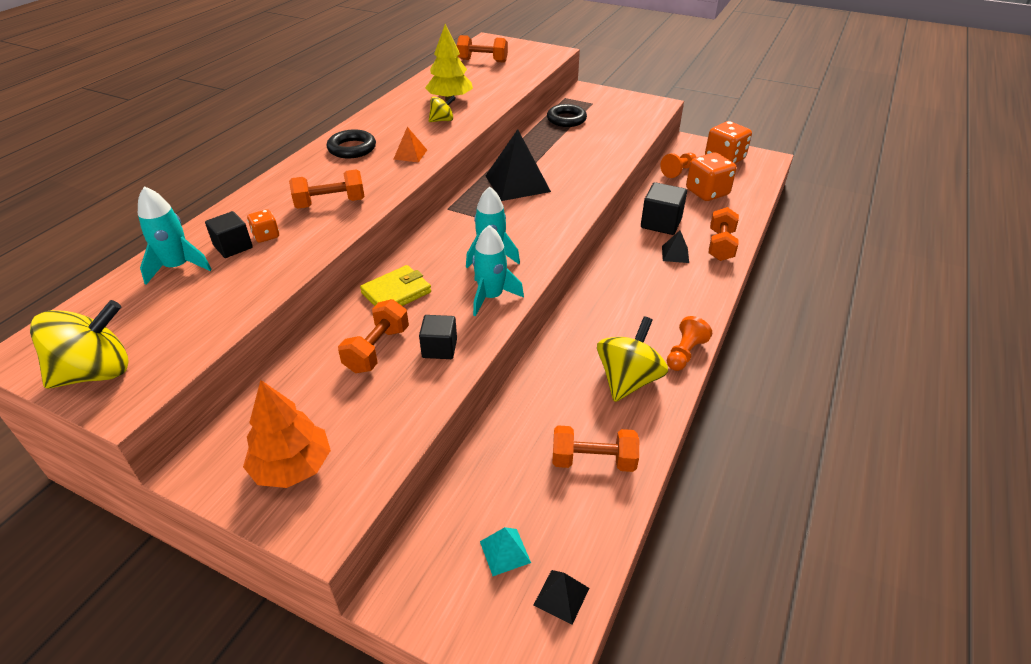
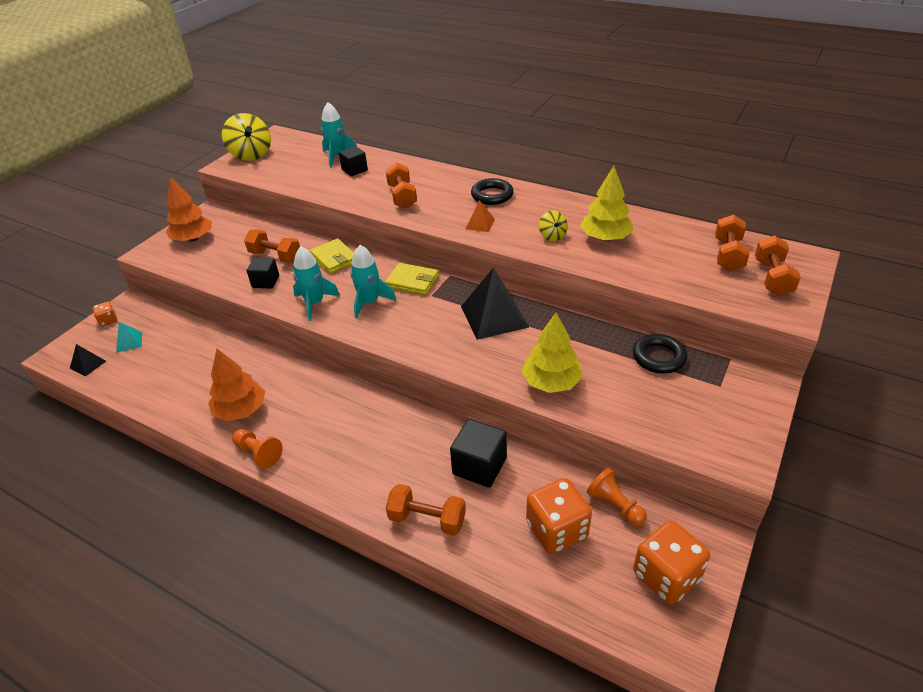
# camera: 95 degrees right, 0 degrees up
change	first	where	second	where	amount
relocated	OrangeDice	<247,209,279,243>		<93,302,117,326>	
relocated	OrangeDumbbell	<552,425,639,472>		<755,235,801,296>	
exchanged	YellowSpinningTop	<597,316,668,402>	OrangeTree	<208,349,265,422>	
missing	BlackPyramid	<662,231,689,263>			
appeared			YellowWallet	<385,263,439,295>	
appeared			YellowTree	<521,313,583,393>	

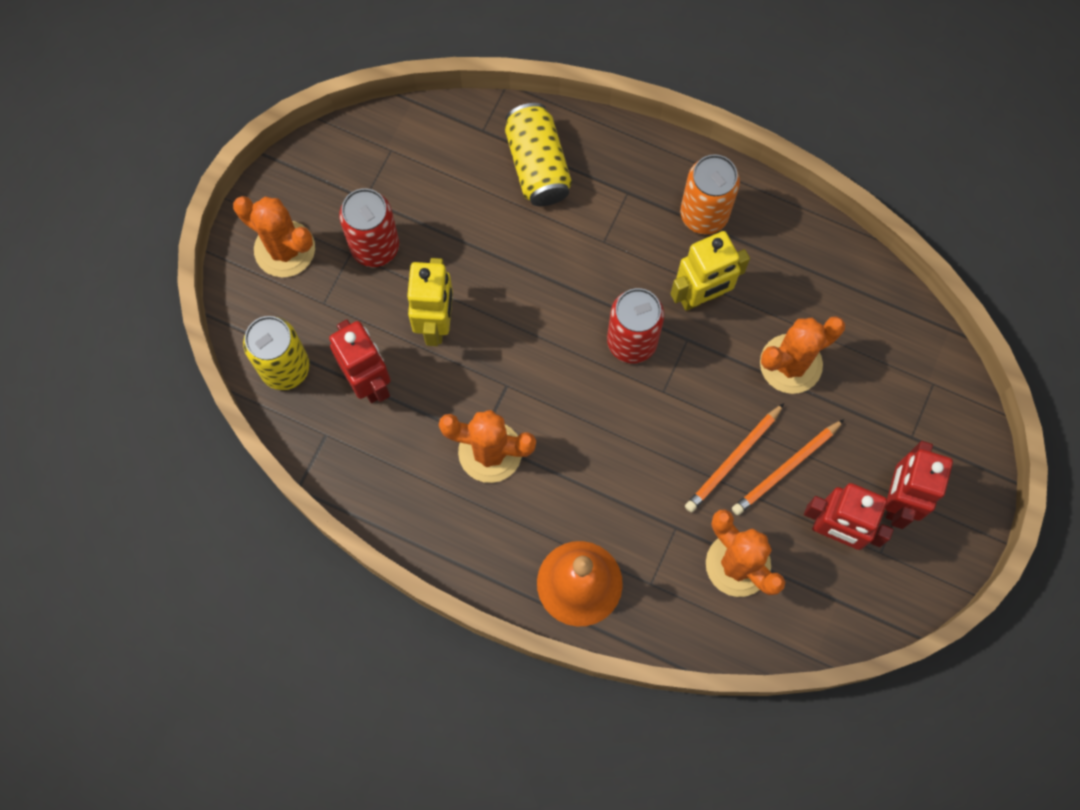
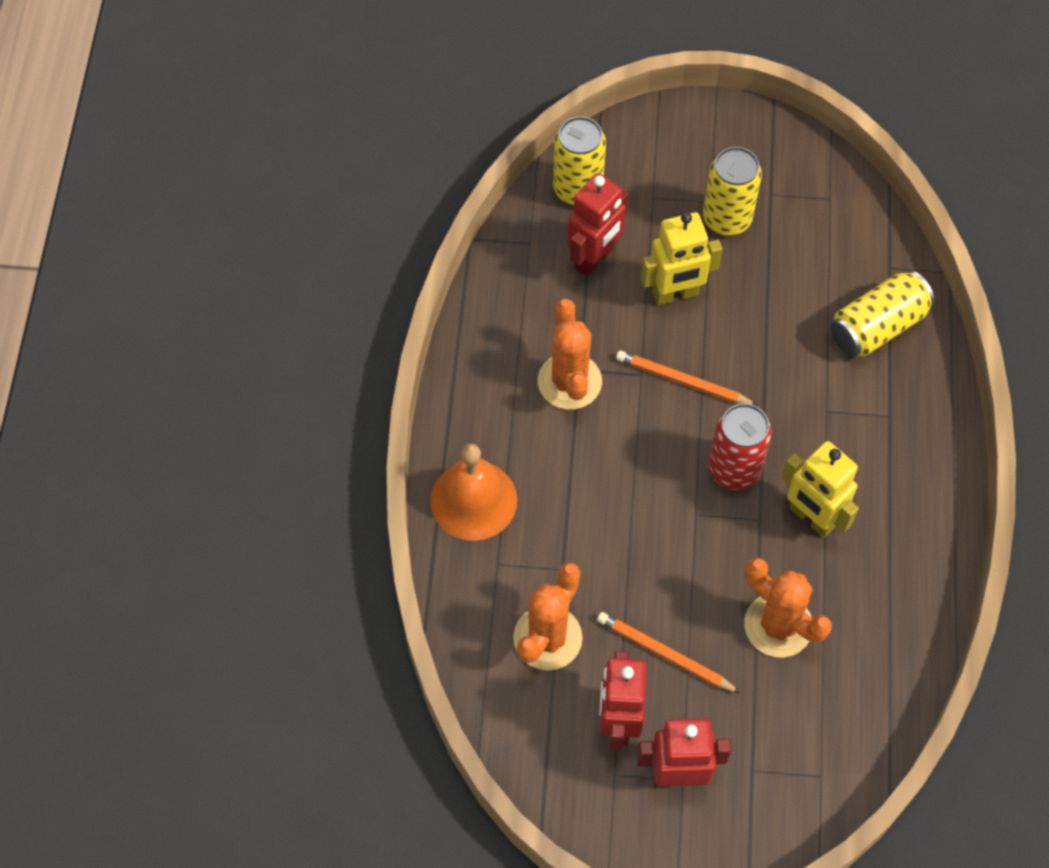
# camera: 70 degrees right, 10 degrees down
change	first	where	second	where	amount
missing	OrangeCactus	<233,196,315,277>			
colour	RedCan	<339,188,399,267>	YellowCan	<703,147,762,236>	
missing	OrangeCan	<680,154,740,234>			
relocated	OrangePencil	<685,403,784,512>		<616,350,758,406>	

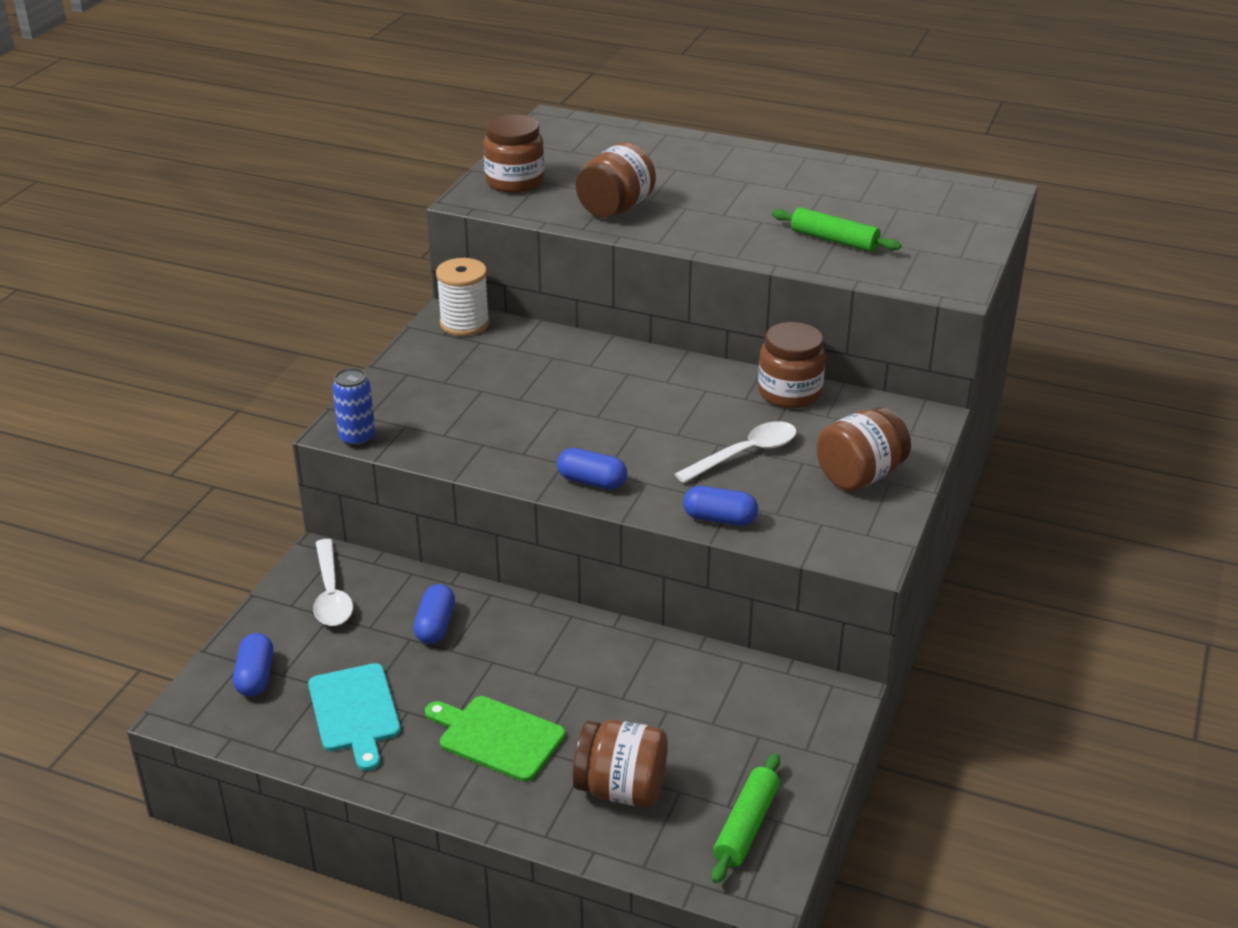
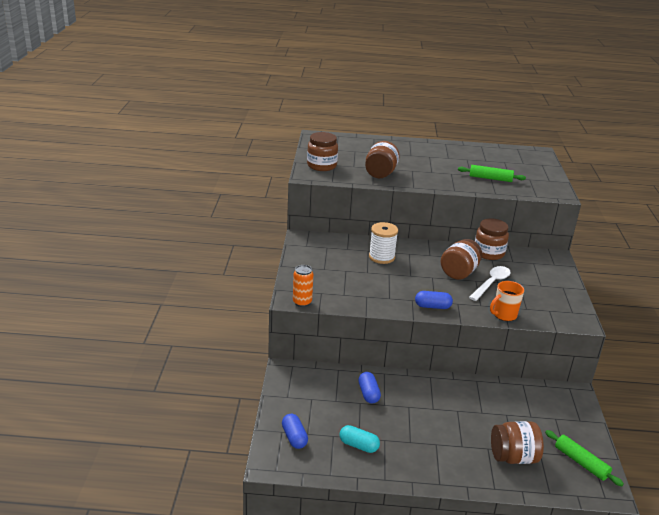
# camera: 20 degrees left, 5 degrees down
change	first	where	second	where	amount
exchanged	TurquoiseCuttingBoard	<308,663,401,771>	TurquoiseCapsule	<340,425,380,453>	
missing	WhiteSpoon	<313,539,353,626>			
colour	BlueCan	<332,368,375,447>	OrangeCan	<293,265,313,307>	
missing	GreenCuttingBoard	<425,696,565,782>			
relocated	WhiteSpool	<436,258,490,336>		<369,222,398,264>	
exchanged	BlueCapsule	<683,486,758,526>	OrangeMug	<490,281,524,321>	
spun	GreenRollingPin	<712,753,780,884>		<545,430,624,486>	45 degrees counterclockwise
relocated	BrownJar	<816,407,911,491>		<441,239,482,280>	

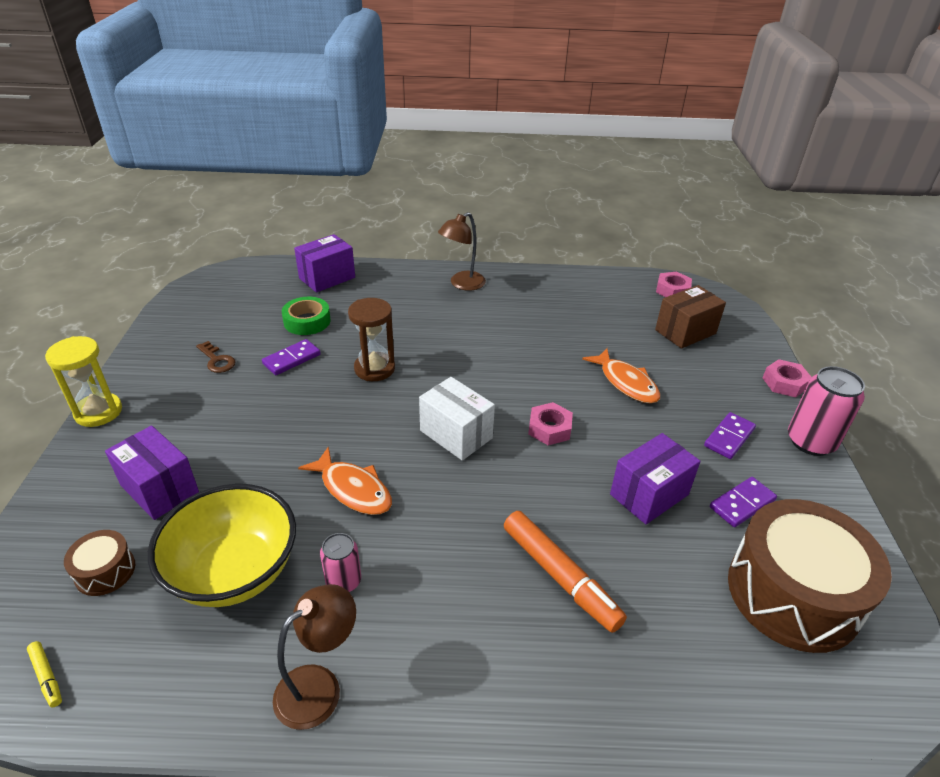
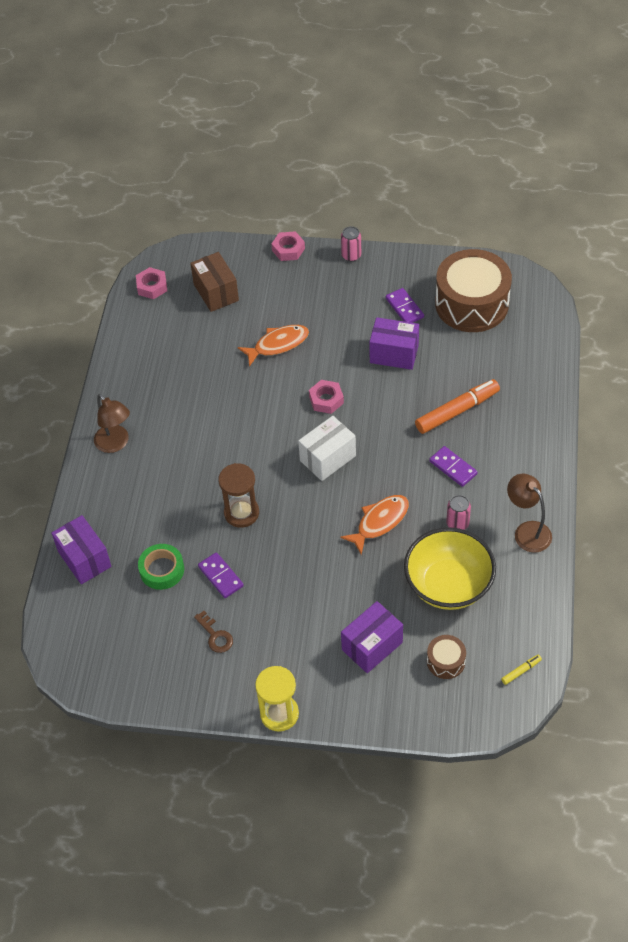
# camera: 80 degrees left, 15 degrees up
change	first	where	second	where	amount
spun	BrownKey	<196,341,236,373>		<194,611,233,653>	90 degrees clockwise
spun	PurpleBox	<610,433,700,524>		<369,317,419,370>	45 degrees counterclockwise
relocated	PurpleDomino	<704,412,756,459>		<429,446,478,487>	
size	PinkCan	<788,366,865,456>		<341,226,361,261>	x0.58

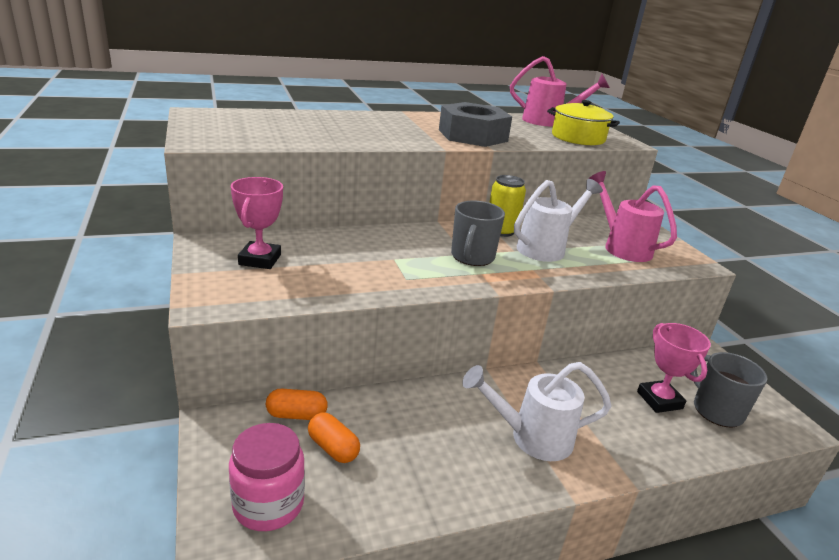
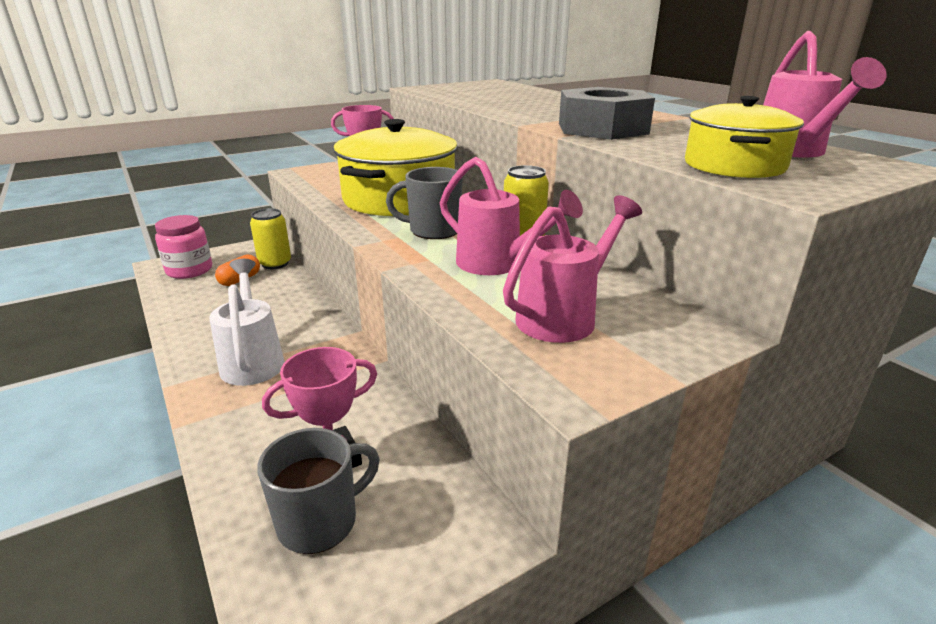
# camera: 80 degrees right, 0 degrees up
change	first	where	second	where	amount
exchanged	OrangeCapsule	<266,389,328,420>	YellowCan	<250,208,291,269>	
colour	WhiteWateringCan	<514,179,603,262>	PinkWateringCan	<440,157,583,275>	
appeared			YellowPot	<333,119,458,216>	

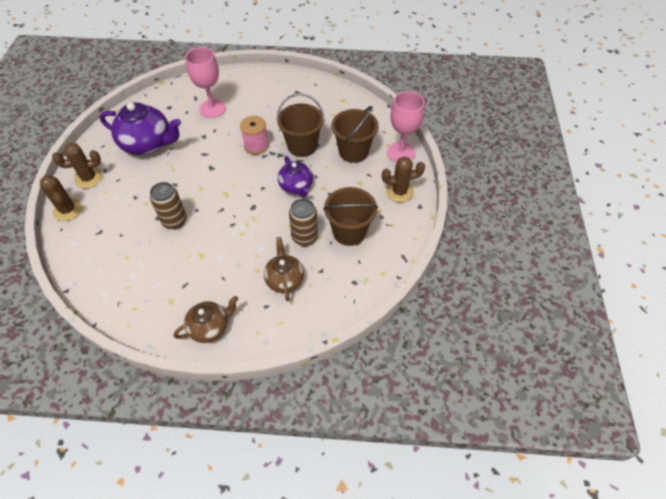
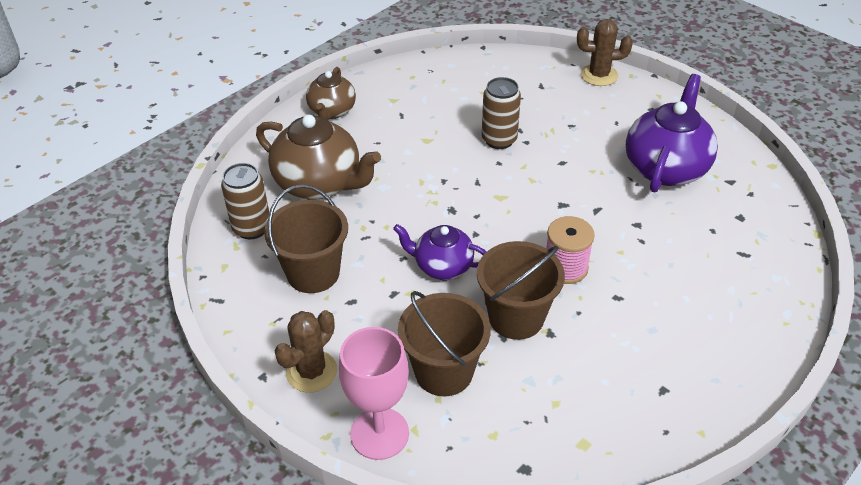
# camera: 130 degrees right, 10 degrees down
change	first	where	second	where	amount
missing	BrownCactus	<52,143,103,188>			
spun	PurpleTeapot	<100,102,181,155>		<626,74,718,193>	150 degrees clockwise
missing	PinkGoblet	<185,47,226,118>			
size	BrownTeapot	<264,237,304,301>		<256,115,381,200>	x1.65
relocated	BrownCan	<289,199,318,246>		<221,163,269,239>	

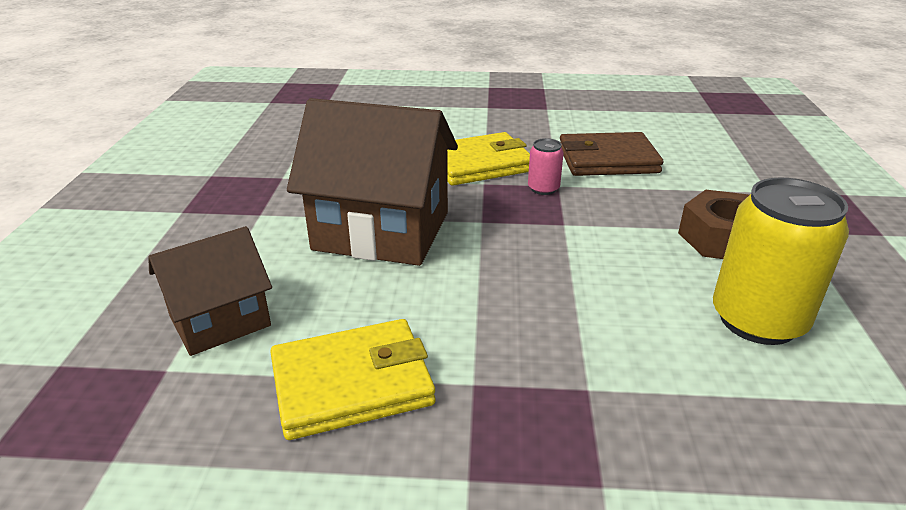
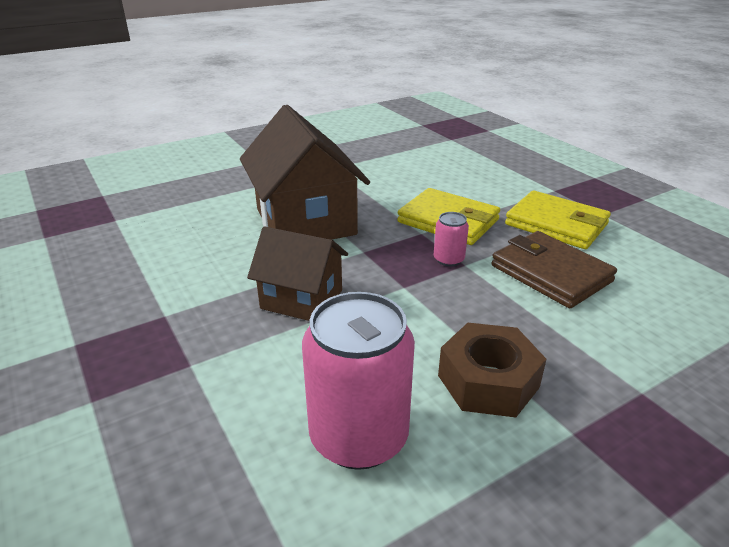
# camera: 55 degrees right, 0 degrees up
change	first	where	second	where	amount
relocated	BrownHouse	<148,226,272,356>		<247,227,348,321>	
relocated	YellowWallet	<270,319,436,440>		<505,190,611,249>	
colour	YellowCan	<713,178,849,345>	PinkCan	<302,292,415,470>	

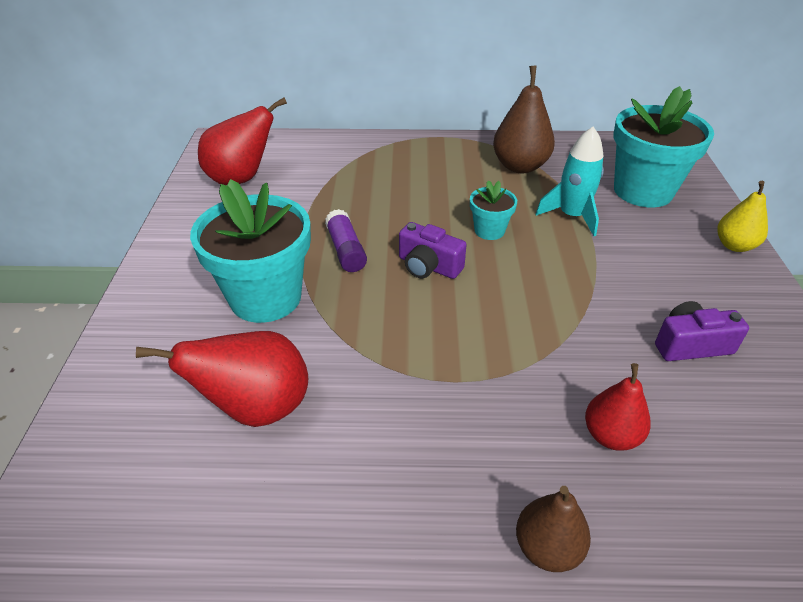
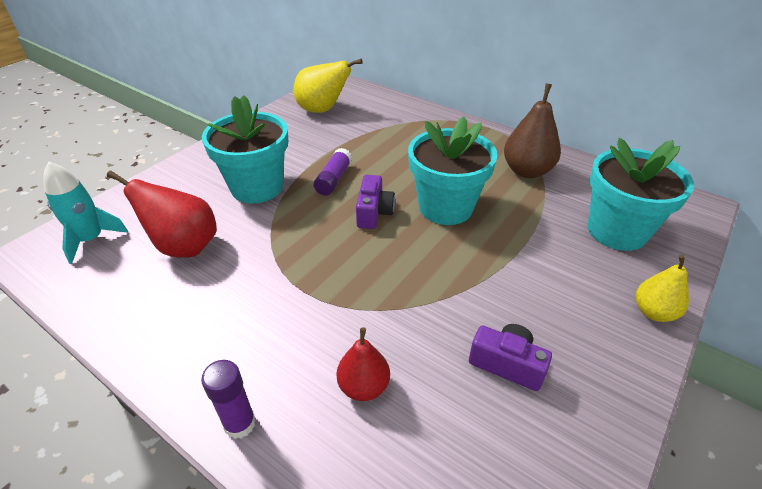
# camera: 35 degrees right, 0 degrees up
change	first	where	second	where	amount
colour	RedPear	<198,97,287,185>	YellowPear	<294,59,362,113>	
spun	PurpleCamera	<399,222,467,279>		<356,175,395,229>	150 degrees counterclockwise
size	TurquoiseFlowerPot	<470,180,517,240>		<408,117,498,225>	x2.06
exchanged	BrownPear	<516,486,591,572>	PurpleGlueStick	<201,360,256,439>	
relocated	TurquoiseRocket	<536,127,604,236>		<43,162,128,264>	

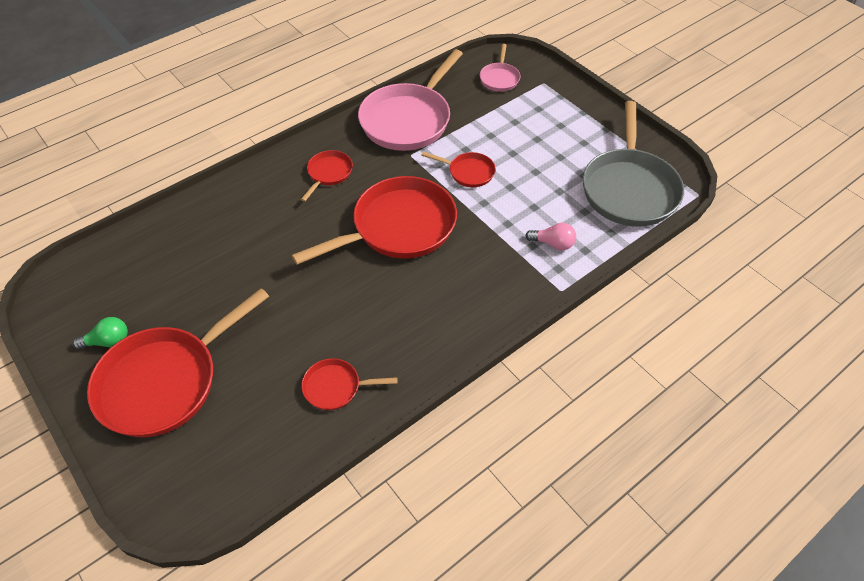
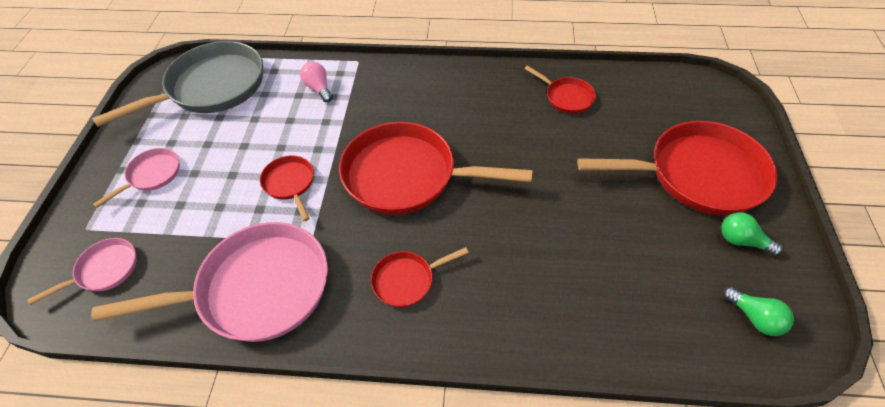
# camera: 135 degrees left, 0 degrees up
change	first	where	second	where	amount
appeared			PinkPan	<93,148,180,208>	
appeared			GreenLightBulb	<723,287,794,336>	

